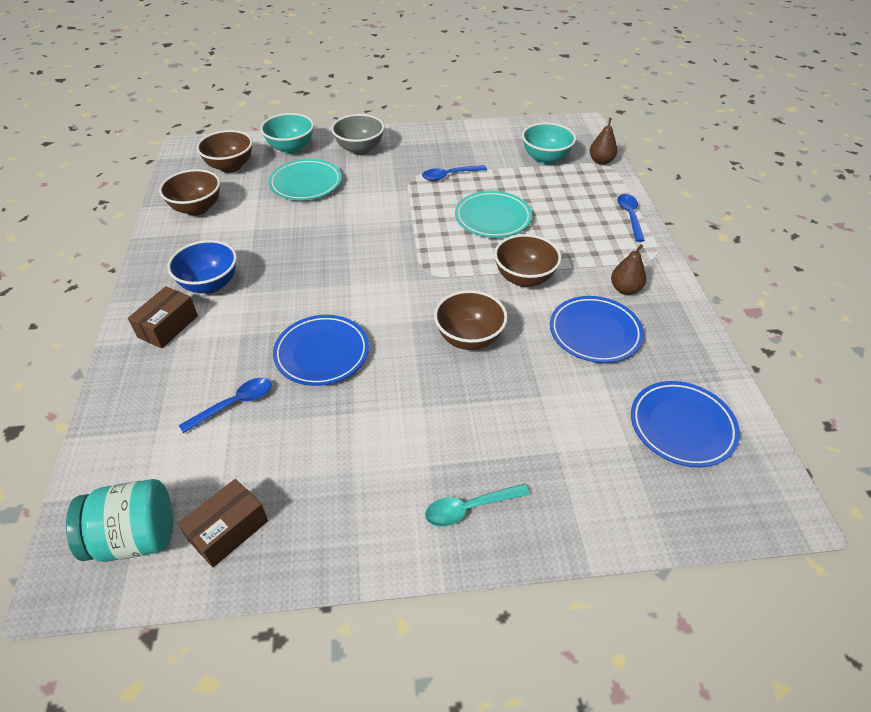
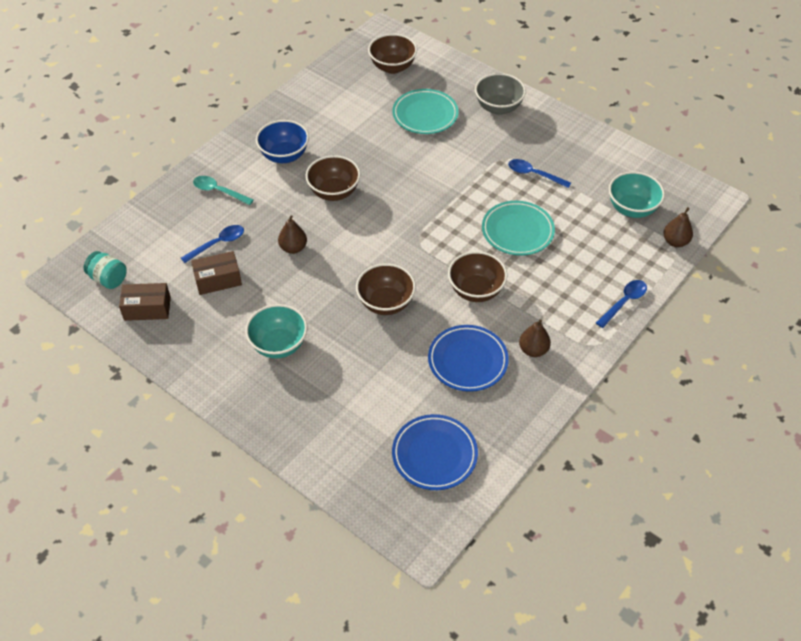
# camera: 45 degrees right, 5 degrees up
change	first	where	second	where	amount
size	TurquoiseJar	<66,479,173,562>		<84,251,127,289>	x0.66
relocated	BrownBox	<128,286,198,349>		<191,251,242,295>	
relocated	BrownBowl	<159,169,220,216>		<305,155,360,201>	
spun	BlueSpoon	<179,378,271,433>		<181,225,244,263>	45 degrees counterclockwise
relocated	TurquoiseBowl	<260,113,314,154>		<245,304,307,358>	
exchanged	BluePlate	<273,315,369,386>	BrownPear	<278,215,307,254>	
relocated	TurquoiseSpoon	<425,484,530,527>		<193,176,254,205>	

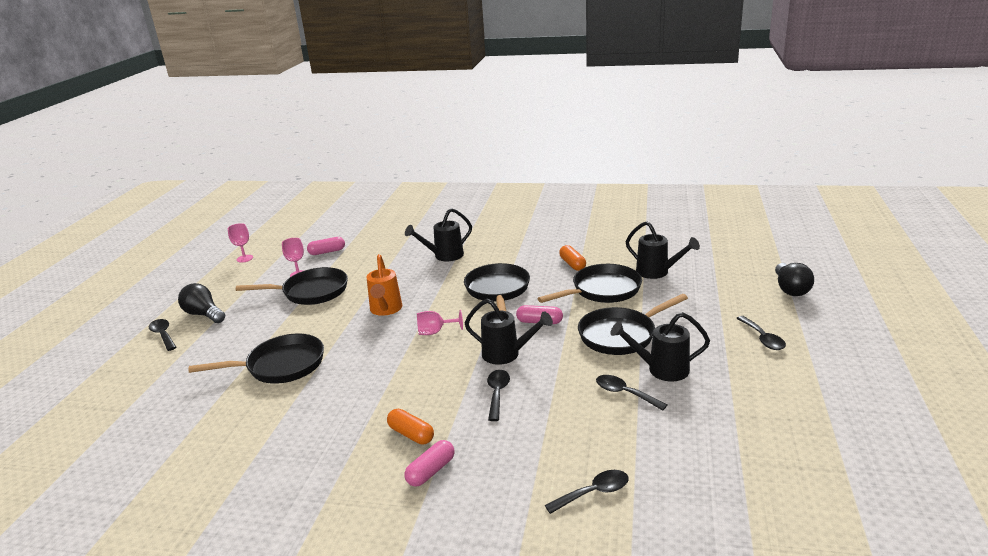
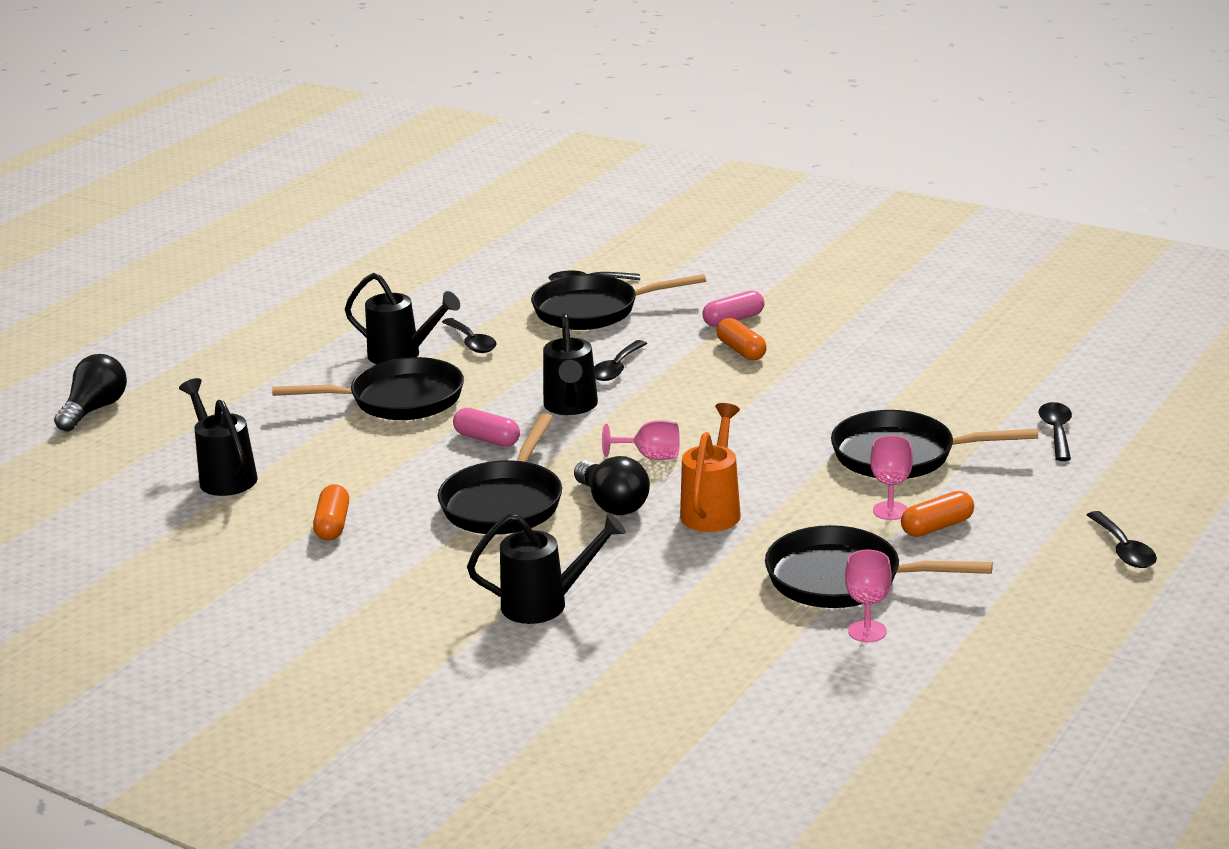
# camera: 160 degrees left, 0 degrees up
change	first	where	second	where	amount
relocated	BlackLightBulb	<178,283,225,323>		<574,456,650,515>	
relocated	PinkGoblet	<228,223,253,263>		<870,435,913,520>	
missing	PinkCapsule	<307,237,345,255>			
spun	BlackWateringCan	<465,299,553,365>		<543,313,598,415>	135 degrees counterclockwise
relocated	BlackPan	<538,264,642,303>		<531,274,706,330>	
relocated	BlackSpoon	<736,316,786,350>		<1039,402,1072,461>	
appeared			OrangeCapsule	<901,491,974,537>	

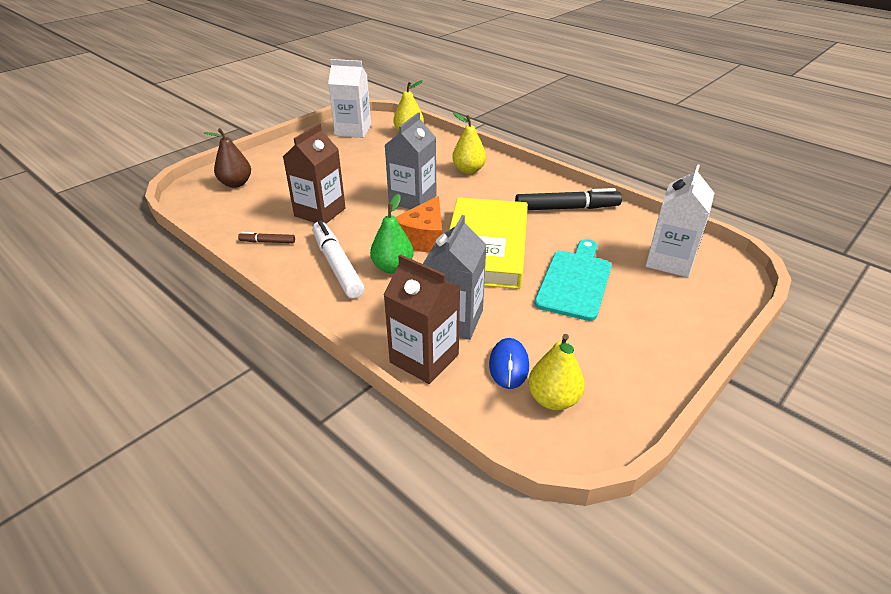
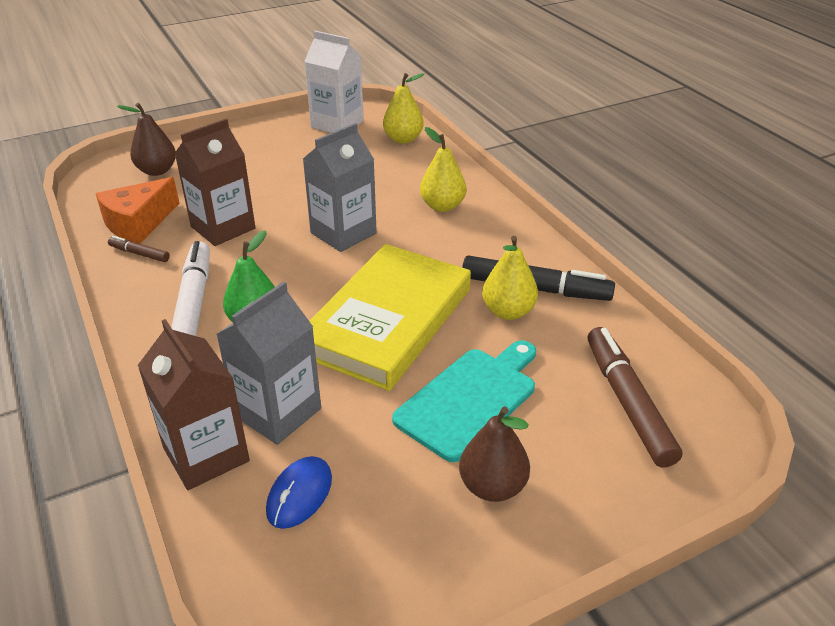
# camera: 20 degrees right, 0 degrees up
change	first	where	second	where	amount
relocated	OrangeCheese	<395,196,442,253>		<96,177,180,244>	
relocated	YellowPear	<528,334,585,410>		<482,236,538,320>	
exchanged	WhiteCarton	<646,164,714,277>	BrownMarker	<588,327,682,468>	
appeared			BrownPear	<459,407,530,502>	

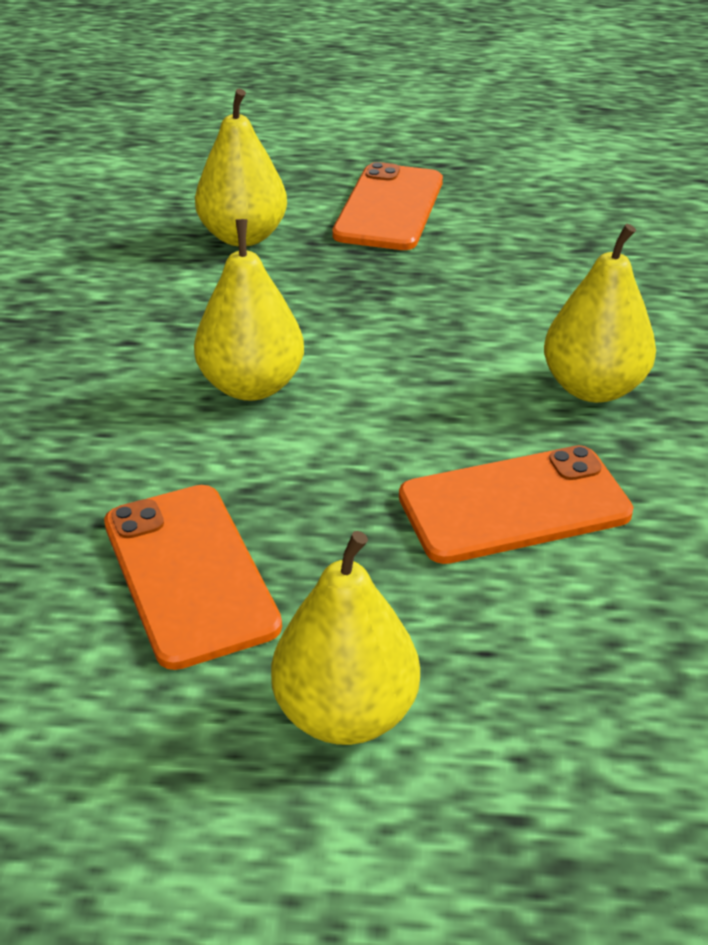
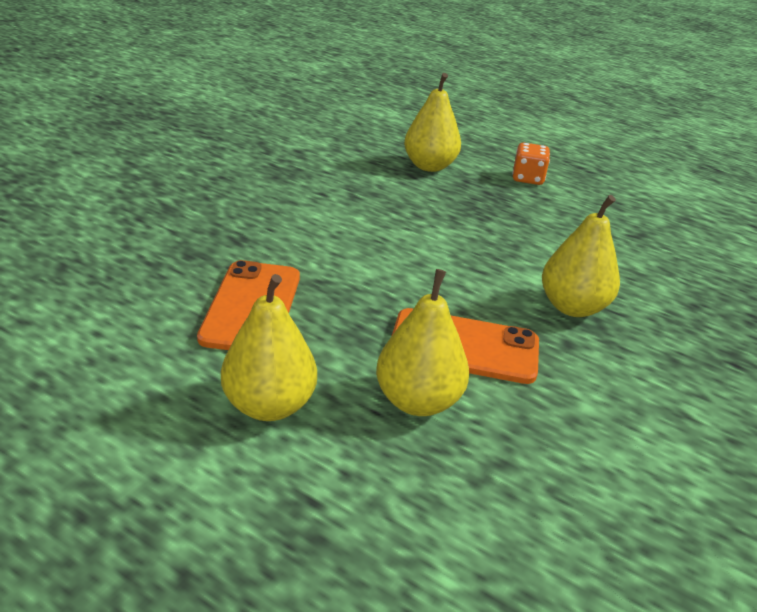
# camera: 25 degrees right, 5 degrees down
change	first	where	second	where	amount
relocated	YellowPear	<194,219,304,401>		<376,269,469,416>	
exchanged	OrangePhone	<332,162,443,250>	OrangeDice	<512,143,550,185>	

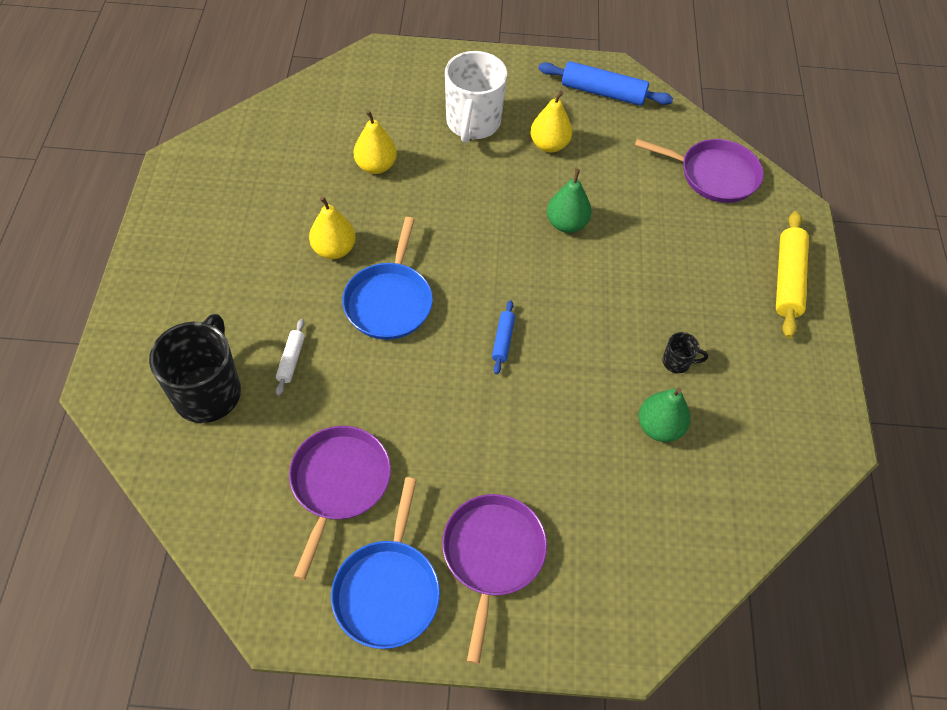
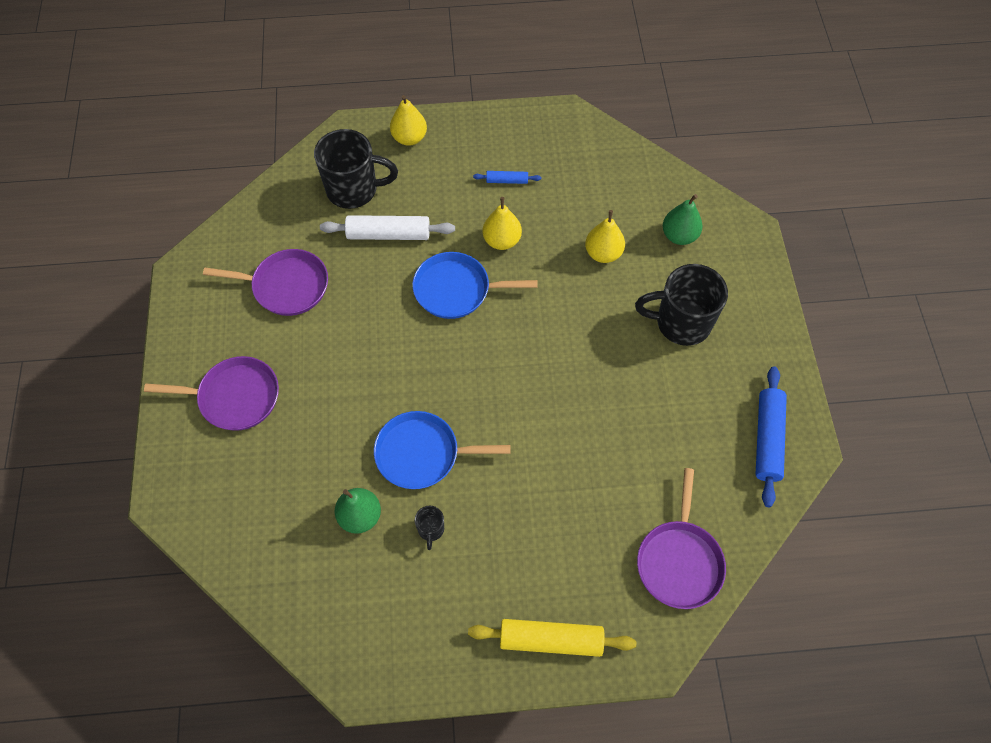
# camera: 85 degrees right, 5 degrees up
change	first	where	second	where	amount
size	WhiteRollingPin	<276,319,305,396>		<320,215,455,240>	x1.91
relocated	BluePan	<331,477,440,649>		<374,411,510,489>	
colour	WhiteMug	<445,51,507,143>	BlackMug	<635,264,728,346>	
relocated	BlueRollingPin	<492,300,515,374>		<473,171,541,184>	
relocated	YellowPear	<530,91,572,153>		<390,95,427,146>	
relocated	GreenPear	<547,169,592,233>		<663,194,703,245>	

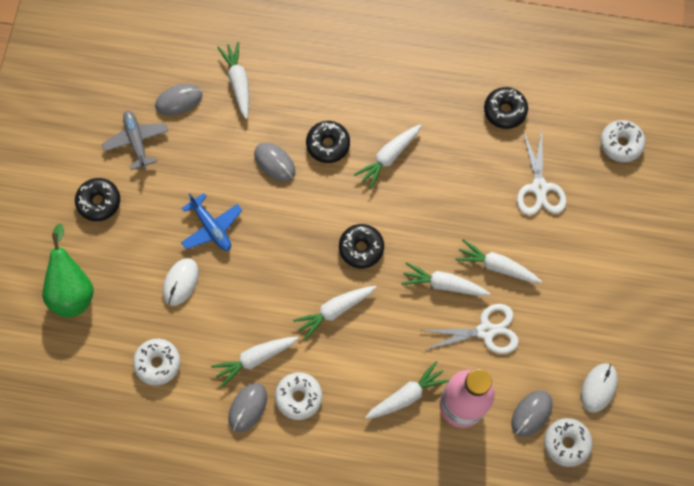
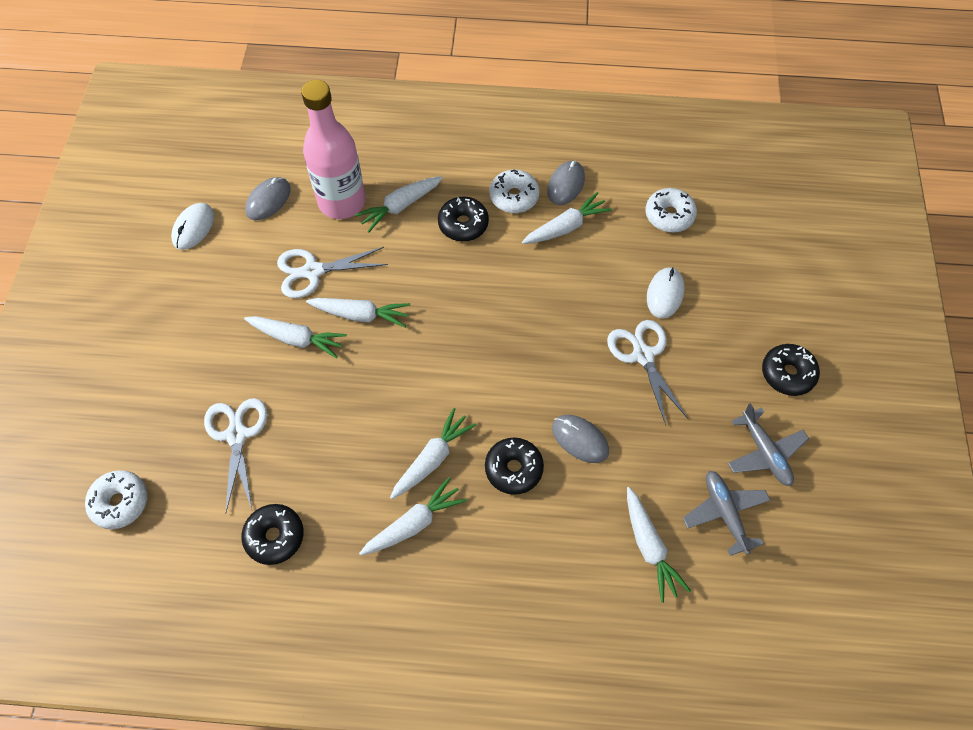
# camera: 175 degrees right, 10 degrees down
change	first	where	second	where	amount
missing	GreenPear	<42,224,94,317>			
exchanged	GreyMouse	<155,84,202,116>	GreyPlane	<683,471,770,556>	
exchanged	BluePlane	<181,193,242,251>	WhiteScissors	<607,320,688,425>	
relocated	WhiteCarrot	<293,286,376,340>		<359,477,467,556>	
relocated	BlackDonut	<339,224,384,268>		<438,196,489,241>	
missing	WhiteDonut	<544,418,593,467>			

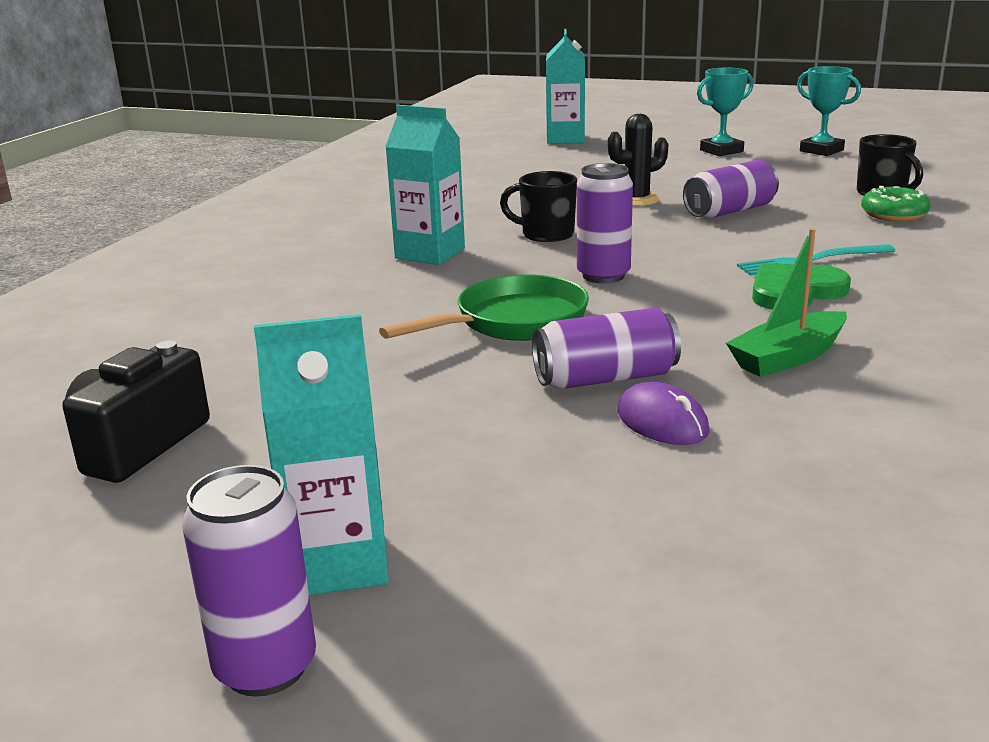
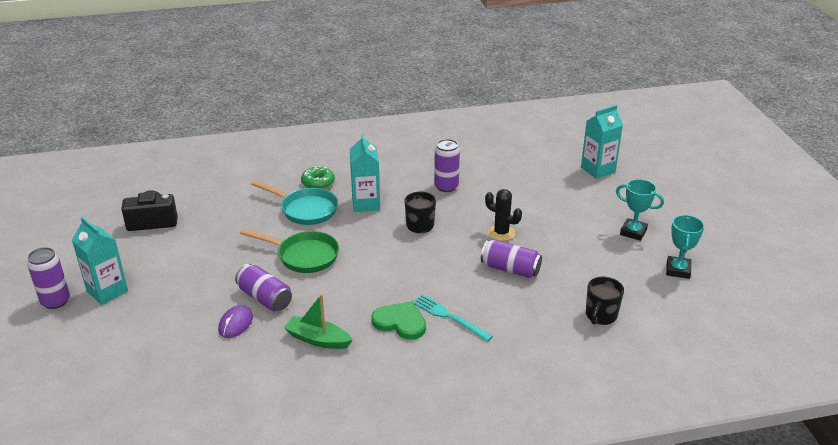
# camera: 55 degrees right, 10 degrees up
change	first	where	second	where	amount
relocated	PurpleCan	<577,163,633,284>		<434,139,460,192>	
relocated	GreenDonut	<861,186,931,222>		<301,166,335,189>	
appeared			TurquoisePan	<251,180,338,225>	

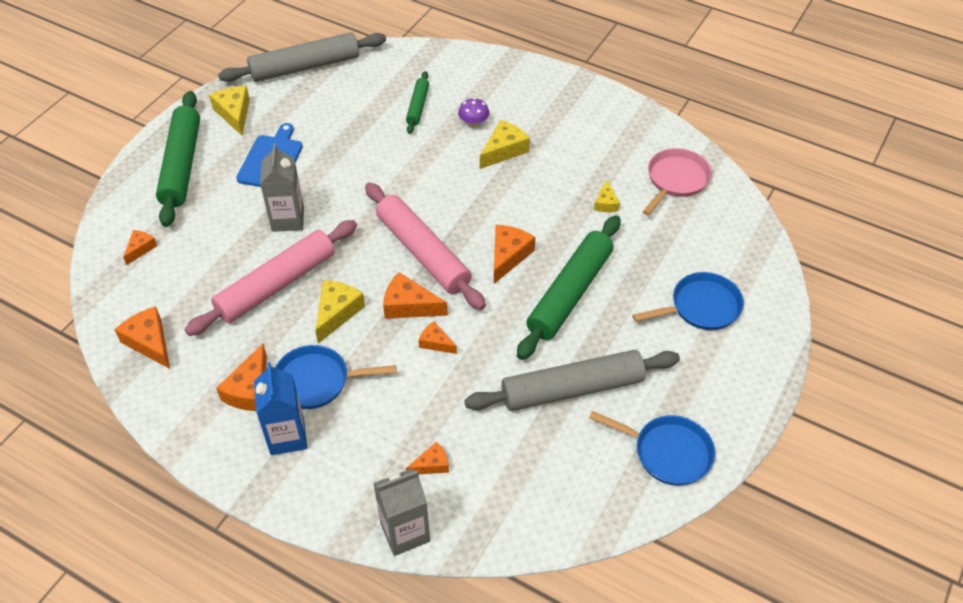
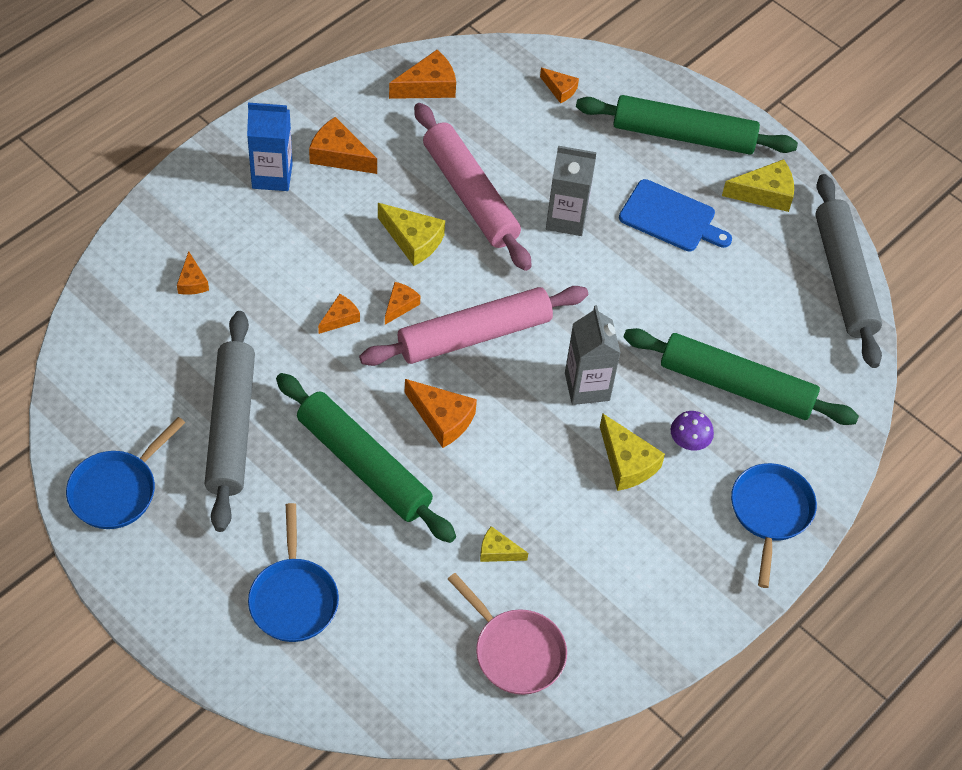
# camera: 100 degrees right, 5 degrees up
change	first	where	second	where	amount
relocated	BluePan	<275,345,397,409>		<731,463,817,588>	
relocated	GreyCarton	<373,468,430,556>		<565,305,620,405>	
size	OrangeCheese	<383,272,448,319>		<385,282,420,325>	x0.60
size	GreenRollingPin	<406,71,429,134>		<623,328,859,425>	x1.94

